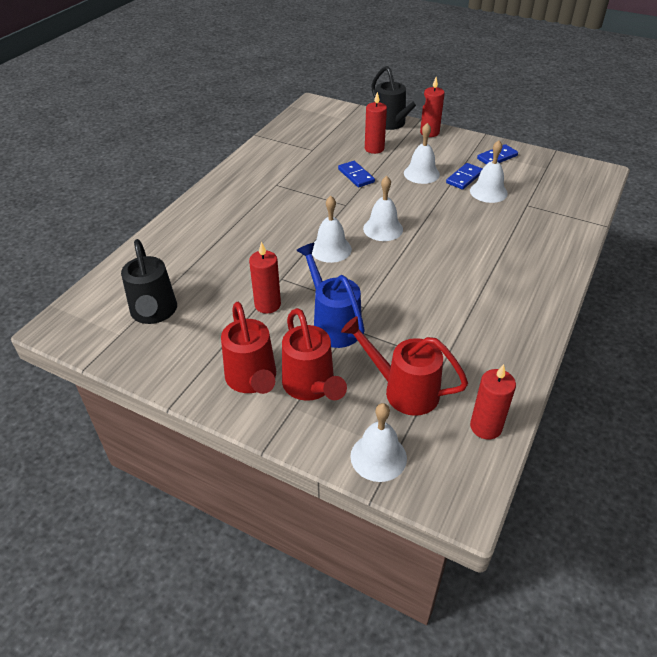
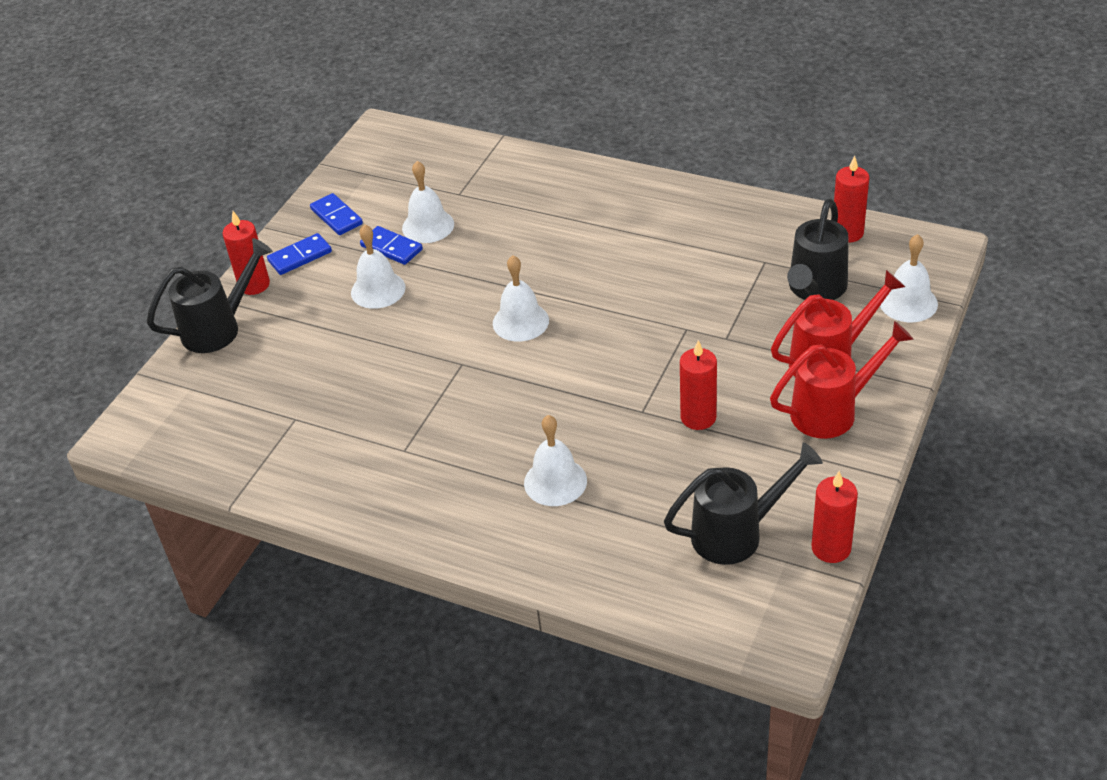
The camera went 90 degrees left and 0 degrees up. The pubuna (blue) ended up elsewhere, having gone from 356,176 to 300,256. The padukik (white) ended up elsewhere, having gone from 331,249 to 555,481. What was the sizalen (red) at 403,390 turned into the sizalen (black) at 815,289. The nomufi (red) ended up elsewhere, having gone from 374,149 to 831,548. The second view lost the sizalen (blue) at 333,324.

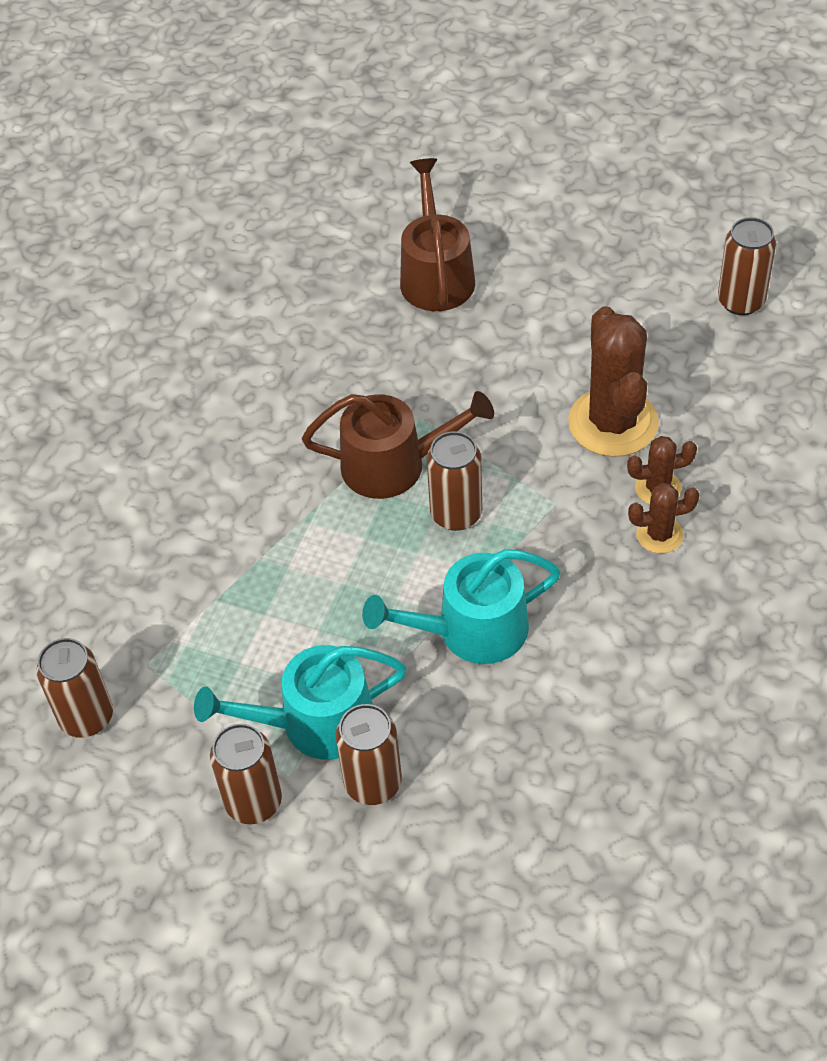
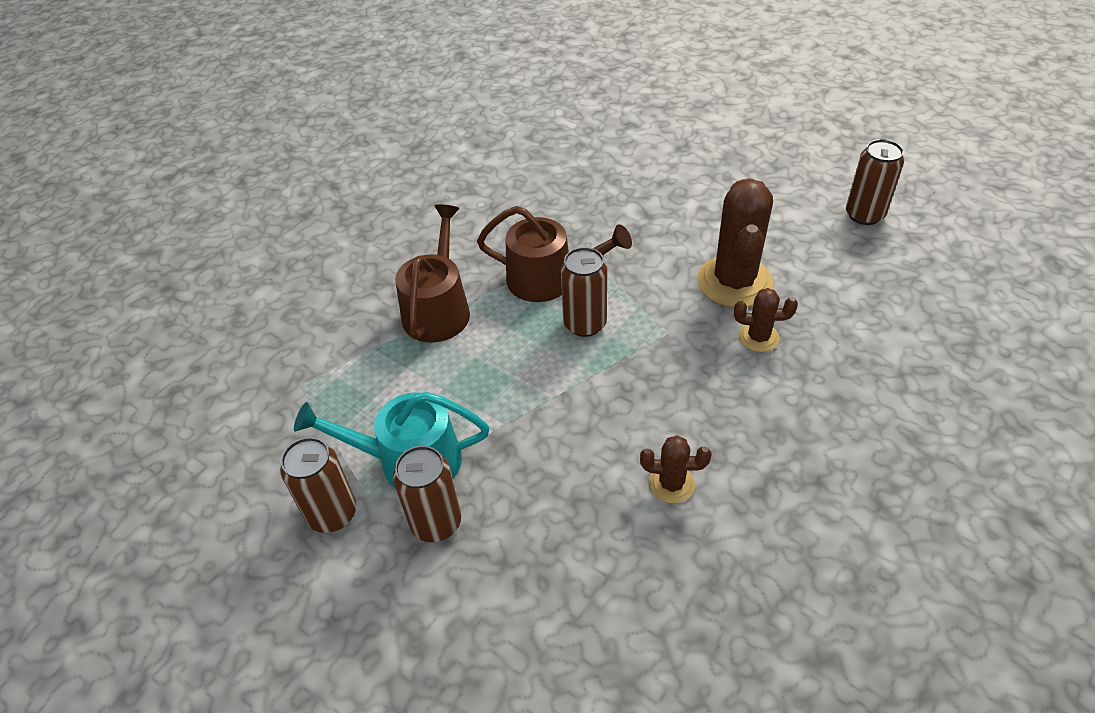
The camera went 15 degrees right and 5 degrees down. The sizalen (brown) ended up elsewhere, having gone from 436,275 to 438,309. The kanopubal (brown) ended up elsewhere, having gone from 659,535 to 671,484. The second view lost the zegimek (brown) at 86,717. The second view lost the sizalen (turquoise) at 471,630.

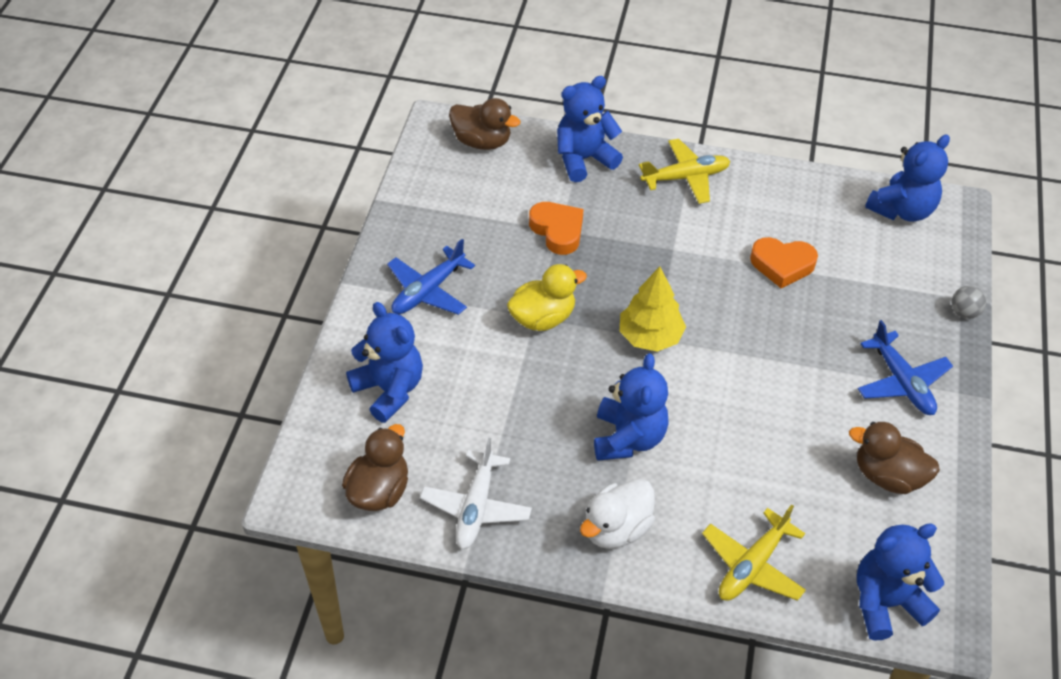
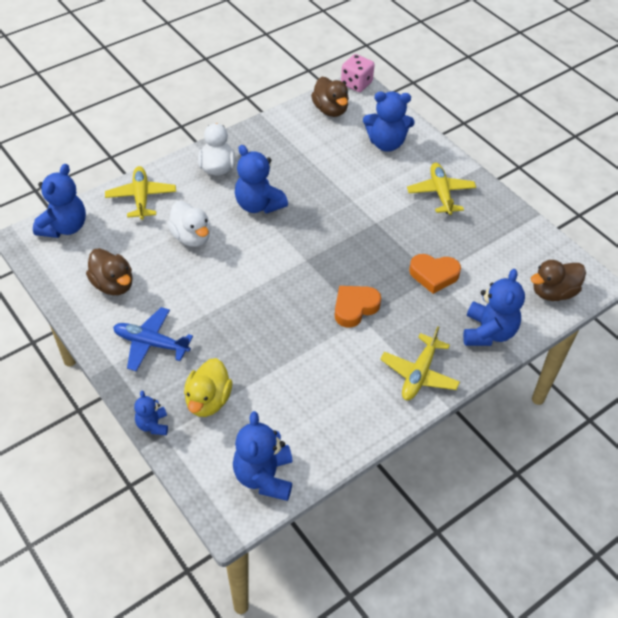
The camera went 130 degrees right and 0 degrees up. The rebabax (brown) at 887,476 ended up facing another way, 75 degrees clockwise from before. Where the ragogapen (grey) stood at 964,312, the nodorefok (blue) came to stand at 153,425. The second view gained the rebabax (white) at 191,237. The rebabax (yellow) ended up elsewhere, having gone from 543,318 to 208,400. The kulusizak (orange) ended up elsewhere, having gone from 782,265 to 355,308. The second view gained the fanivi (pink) at 356,83. What was the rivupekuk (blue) at 428,291 turned into the rivupekuk (yellow) at 440,193. The second view lost the rivupekuk (white) at 476,507. The second view lost the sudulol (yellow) at 650,336.

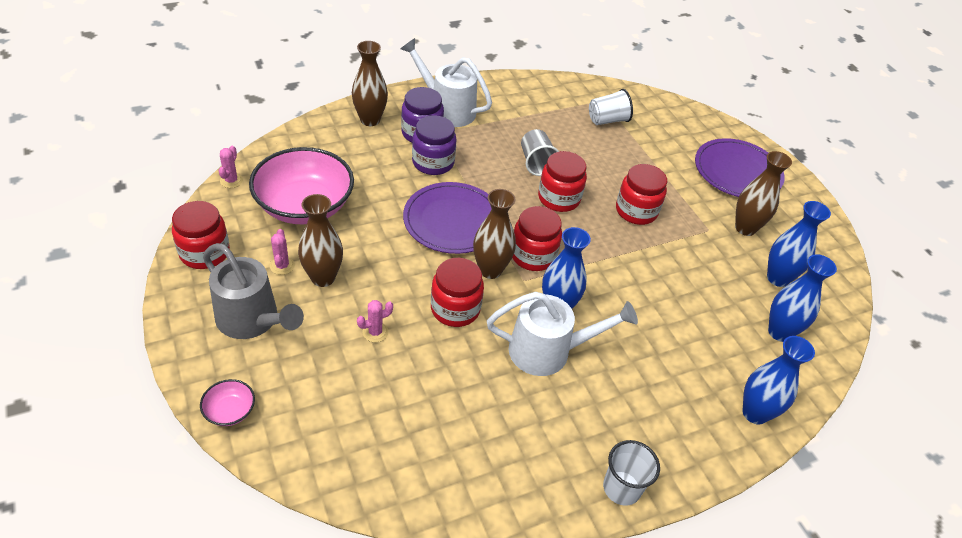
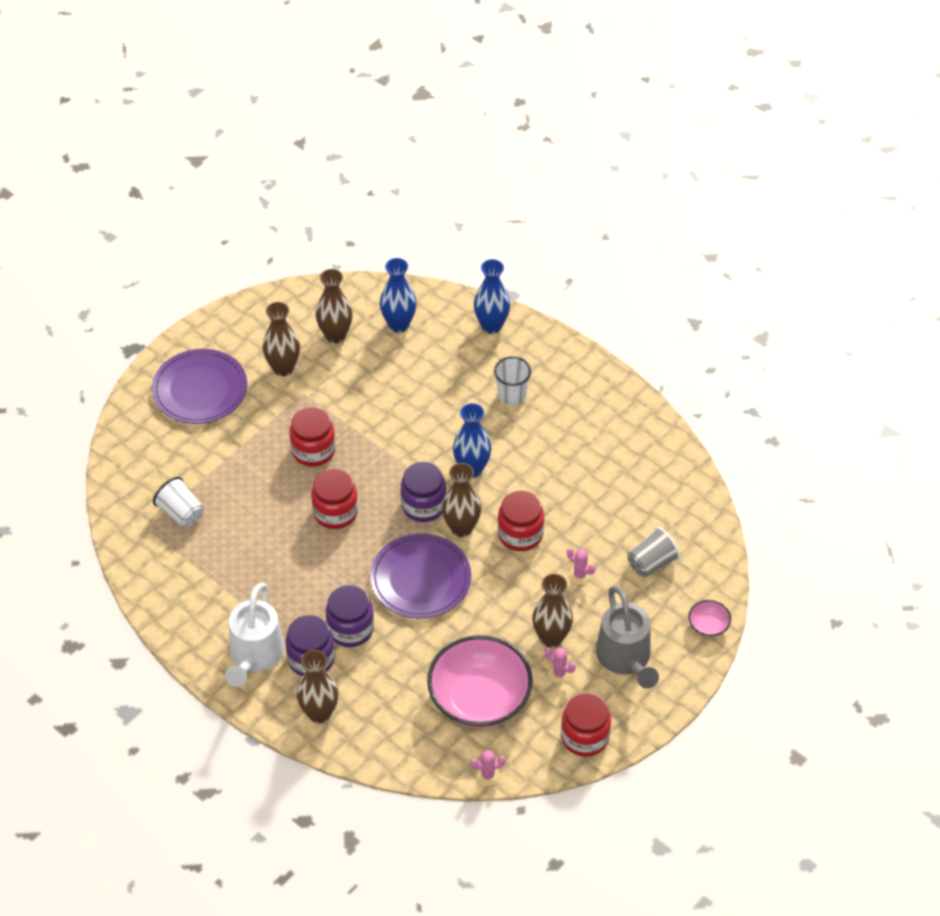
The camera went 110 degrees left and 5 degrees up. What was the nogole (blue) at 777,278 turned into the nogole (brown) at 335,335. What was the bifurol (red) at 533,255 turned into the bifurol (purple) at 423,505. The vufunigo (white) ended up elsewhere, having gone from 621,488 to 512,395. The kanopubal (pink) at 282,266 ended up facing another way, 60 degrees clockwise from before. The sizalen (grey) at 253,321 ended up facing another way, 150 degrees clockwise from before. The vufunigo (grey) ended up elsewhere, having gone from 536,163 to 651,563. The second view lost the sizalen (white) at 549,351.

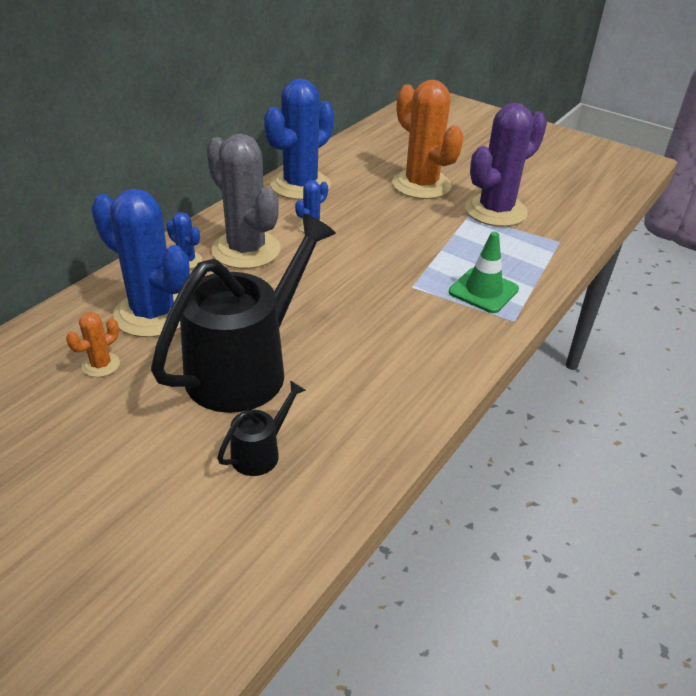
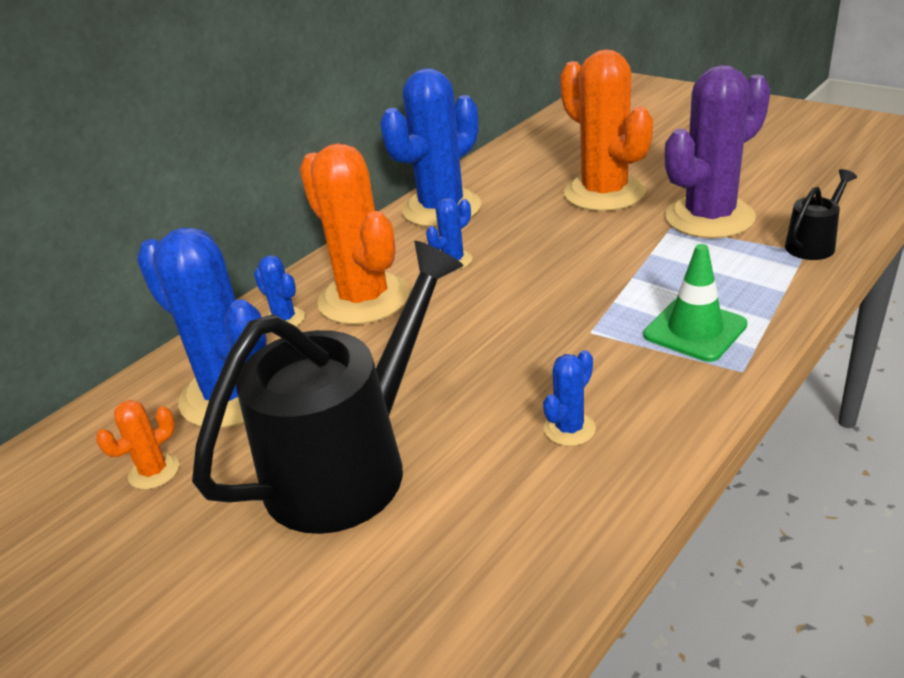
The camera went 10 degrees right and 5 degrees down. What was the kanopubal (grey) at 246,250 turned into the kanopubal (orange) at 364,299. The second view gained the kanopubal (blue) at 569,429. The sizalen (black) ended up elsewhere, having gone from 261,452 to 813,244.

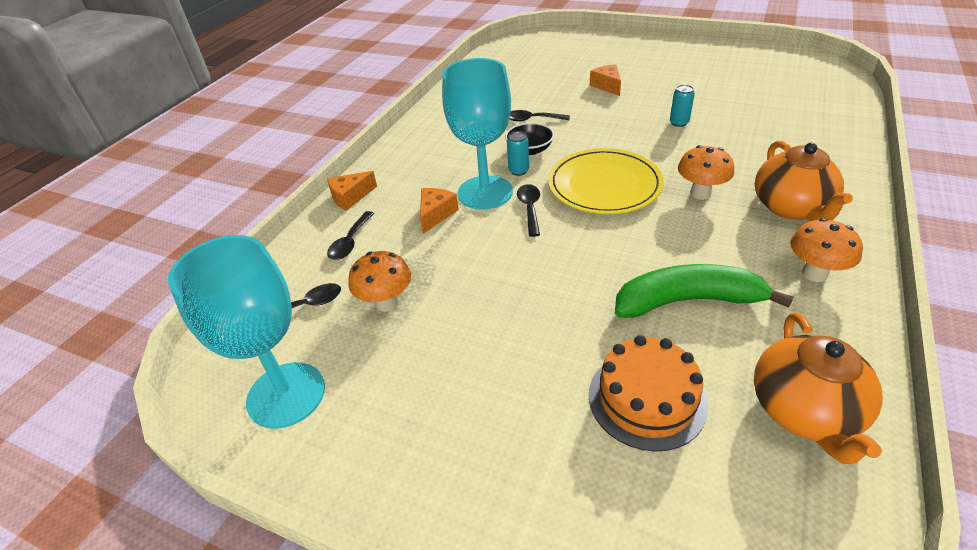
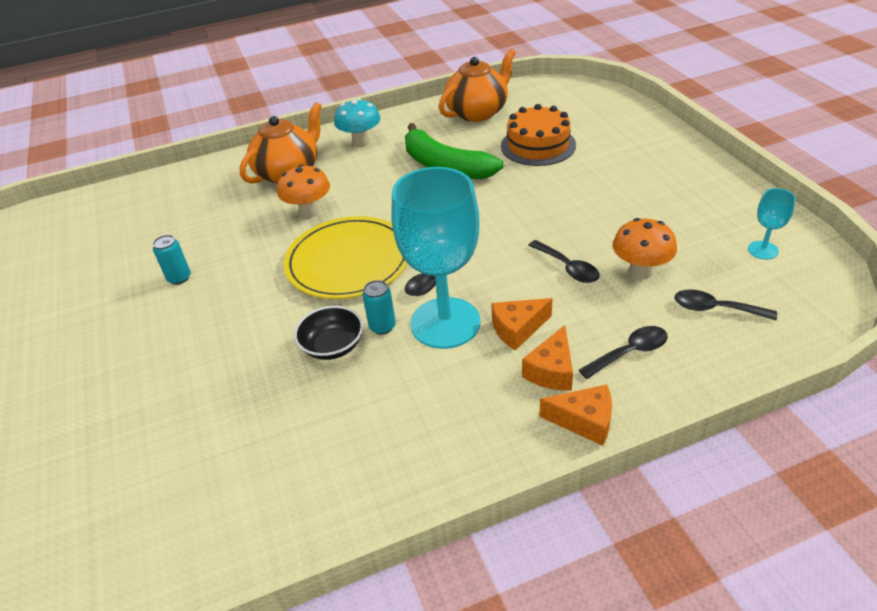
The camera went 135 degrees left and 0 degrees up. What was the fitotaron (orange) at 814,274 turned into the fitotaron (turquoise) at 361,142. The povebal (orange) ended up elsewhere, having gone from 607,86 to 551,371. The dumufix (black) ended up elsewhere, having gone from 532,119 to 567,267. The size of the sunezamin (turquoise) at 286,394 changed by a factor of 0.43.

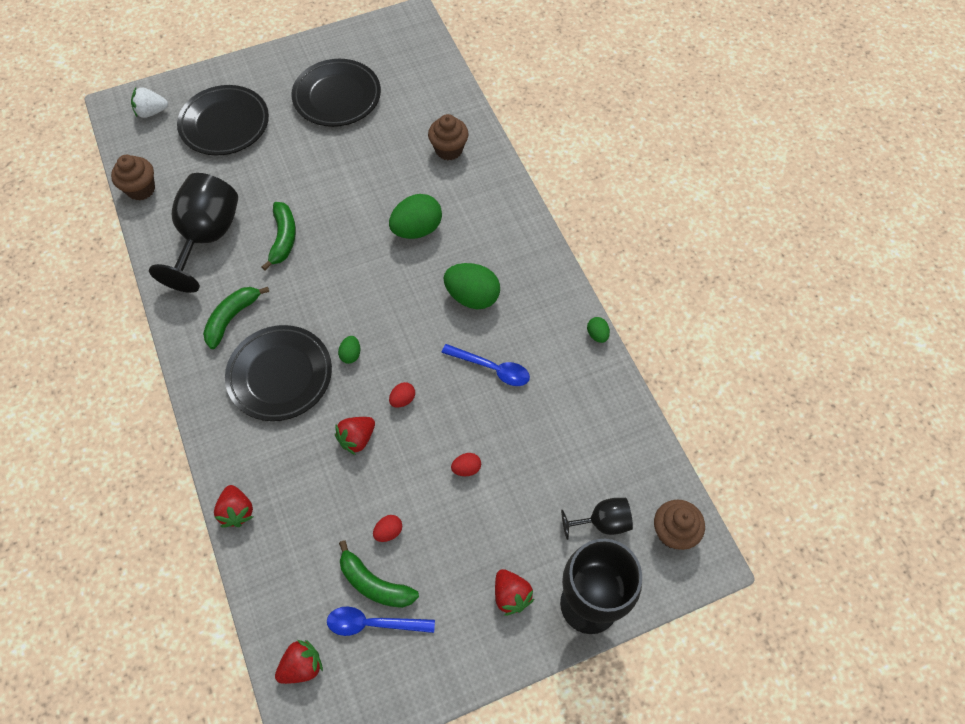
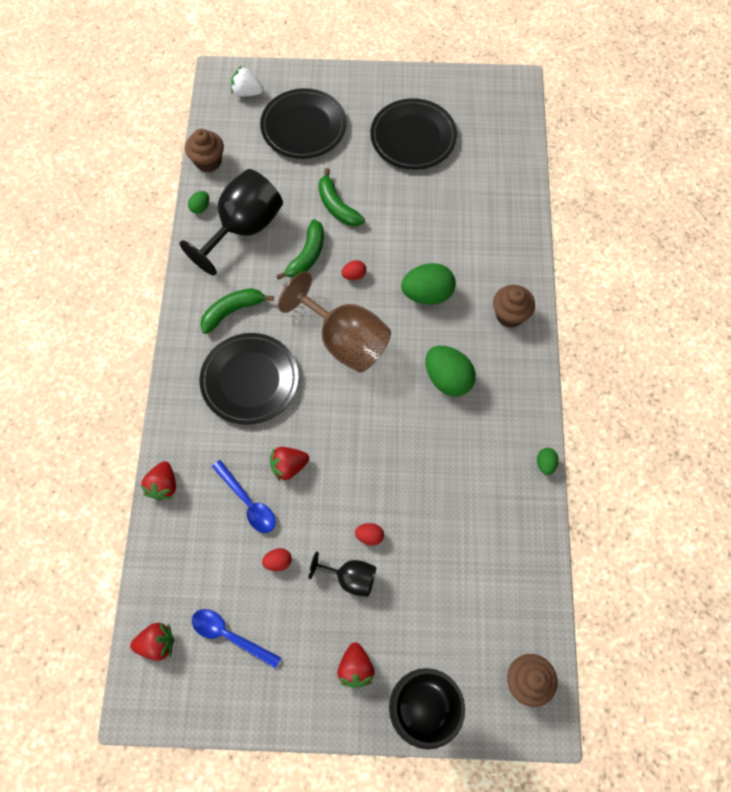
The camera went 25 degrees right and 5 degrees up. The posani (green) ended up elsewhere, having gone from 351,354 to 200,207. The dumufix (blue) ended up elsewhere, having gone from 492,368 to 248,502. The second view gained the sunezamin (brown) at 344,340. The sunezamin (black) ended up elsewhere, having gone from 602,522 to 350,578. The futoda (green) ended up elsewhere, having gone from 375,584 to 337,206. The posani (red) ended up elsewhere, having gone from 402,399 to 354,275. The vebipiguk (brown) ended up elsewhere, having gone from 449,150 to 509,315.

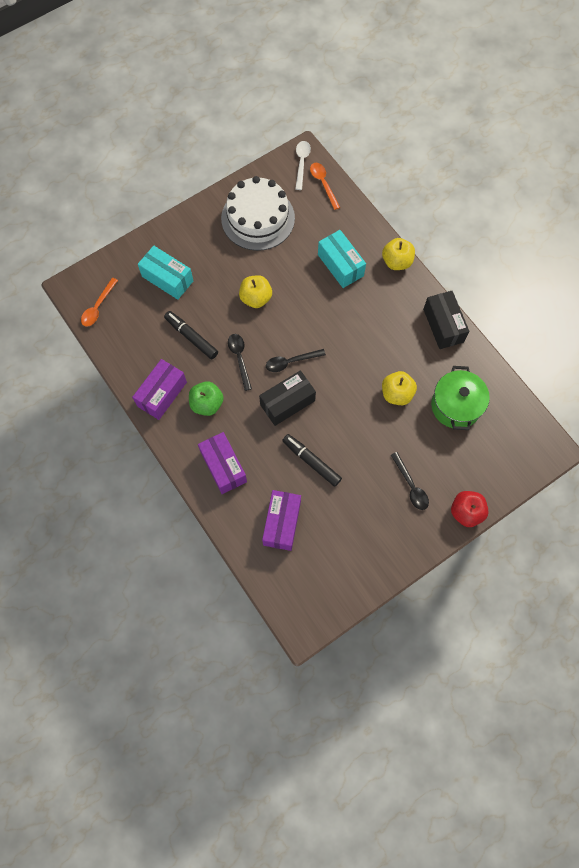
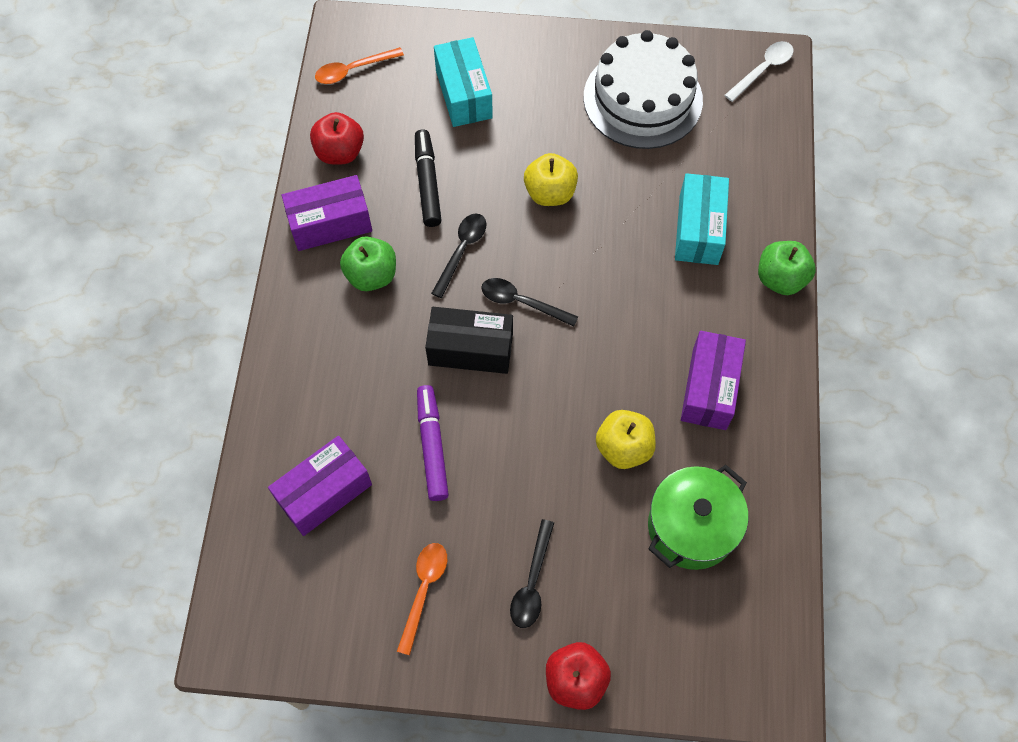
The camera went 40 degrees right and 5 degrees down. The second view gained the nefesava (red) at 340,152. The dumufix (orange) ended up elsewhere, having gone from 323,184 to 424,590. What was the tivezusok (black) at 311,461 turned into the tivezusok (purple) at 432,446. The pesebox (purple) ended up elsewhere, having gone from 223,467 to 709,388. What was the nefesava (yellow) at 396,262 turned into the nefesava (green) at 780,279. The second view lost the pesebox (black) at 443,325.

